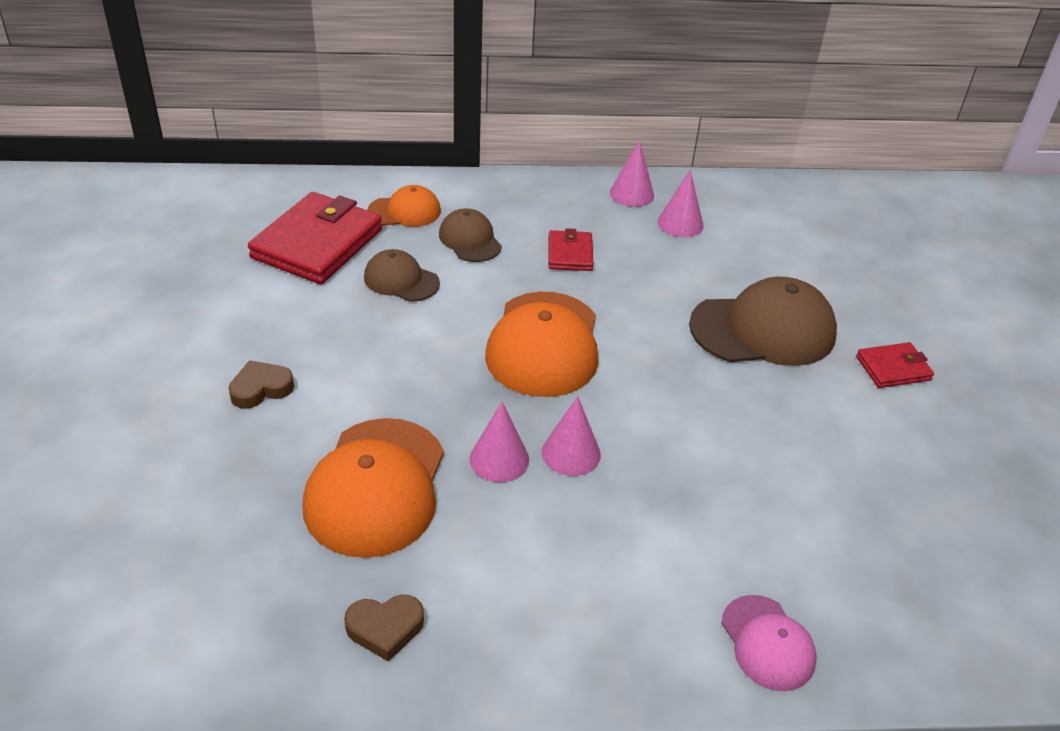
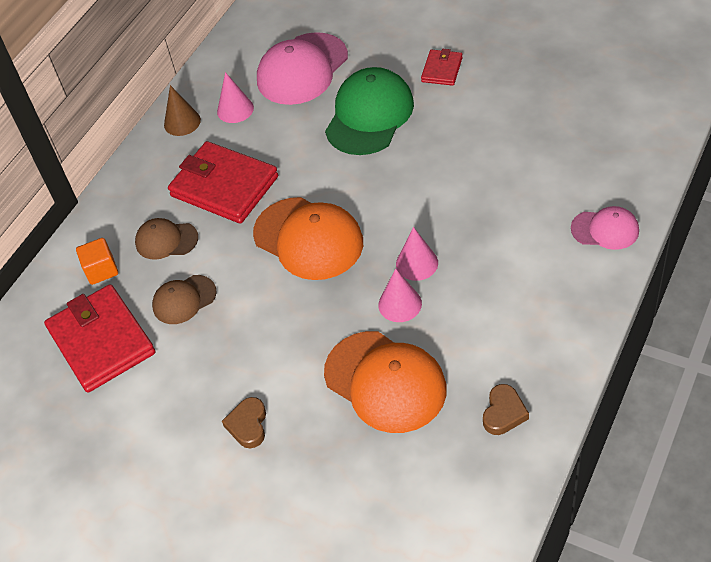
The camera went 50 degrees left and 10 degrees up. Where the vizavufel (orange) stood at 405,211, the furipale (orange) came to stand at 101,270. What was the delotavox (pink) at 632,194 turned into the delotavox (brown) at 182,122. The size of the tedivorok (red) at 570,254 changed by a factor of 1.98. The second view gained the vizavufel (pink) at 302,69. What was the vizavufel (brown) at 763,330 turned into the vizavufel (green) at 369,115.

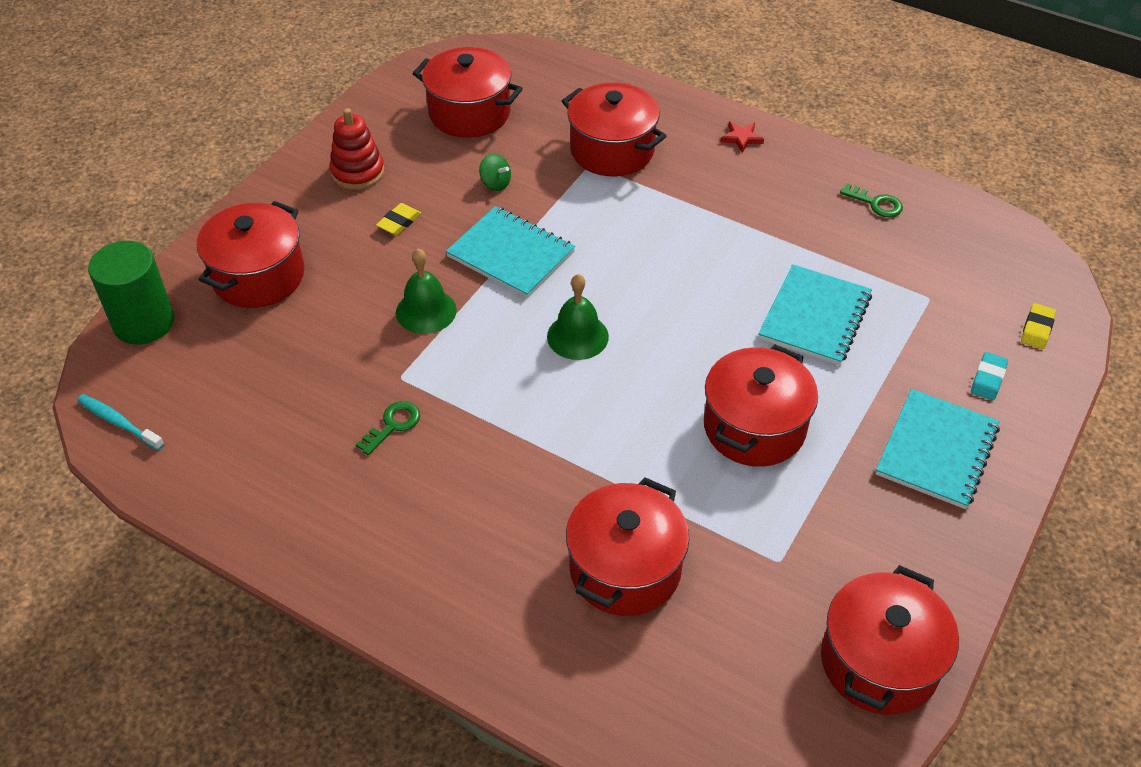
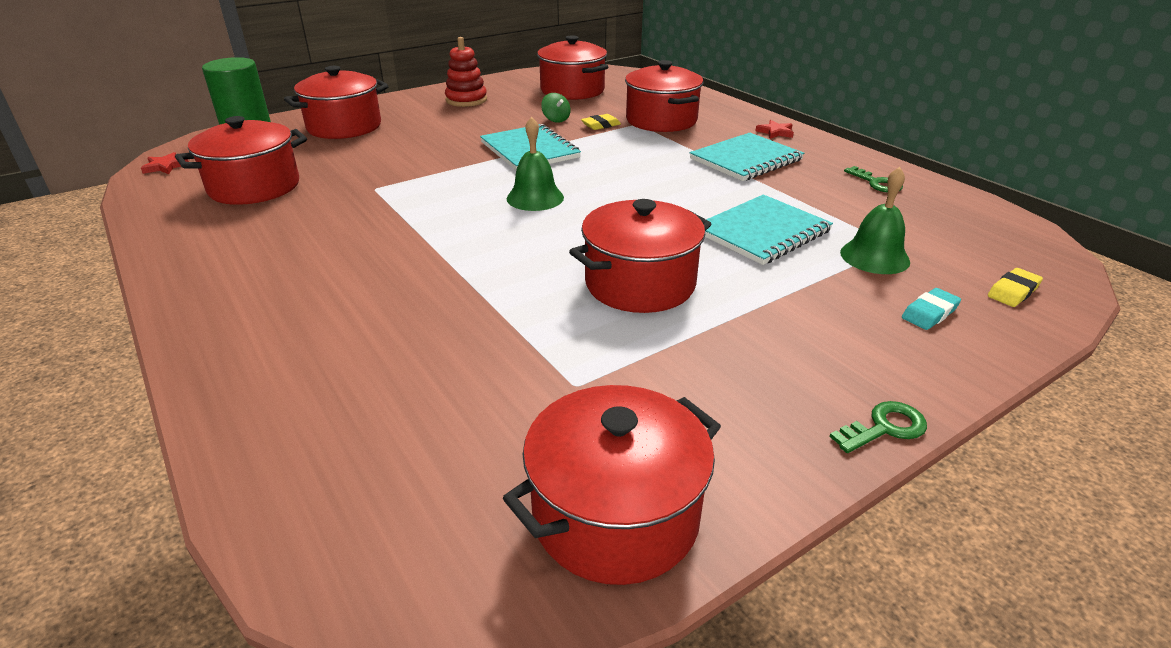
The camera went 25 degrees right and 15 degrees down. Where the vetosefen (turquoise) stood at 118,422, the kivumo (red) came to stand at 165,166. The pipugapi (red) ended up elsewhere, having gone from 625,569 to 254,187. The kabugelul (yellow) ended up elsewhere, having gone from 399,222 to 601,125. The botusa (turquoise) ended up elsewhere, having gone from 936,450 to 746,159. The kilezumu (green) ended up elsewhere, having gone from 393,425 to 884,427. The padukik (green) ended up elsewhere, having gone from 426,311 to 874,257.

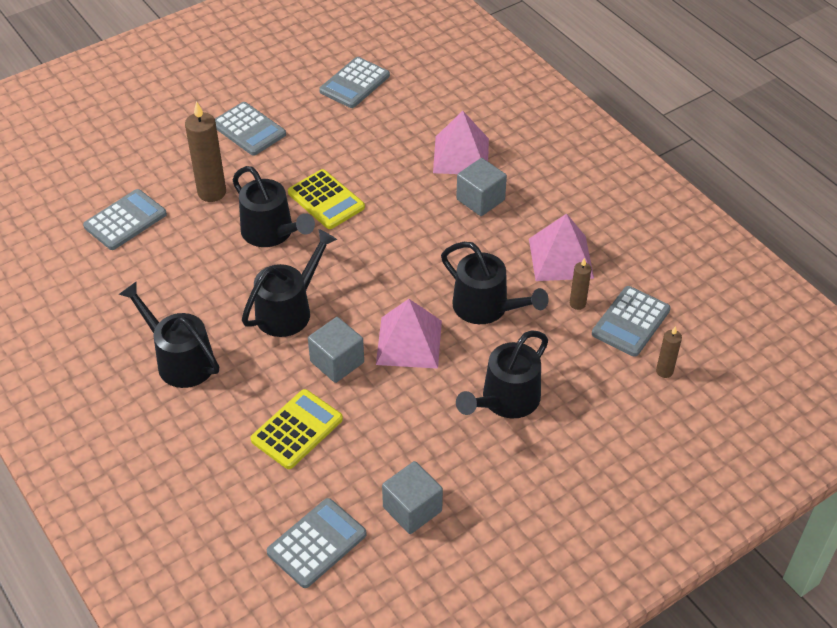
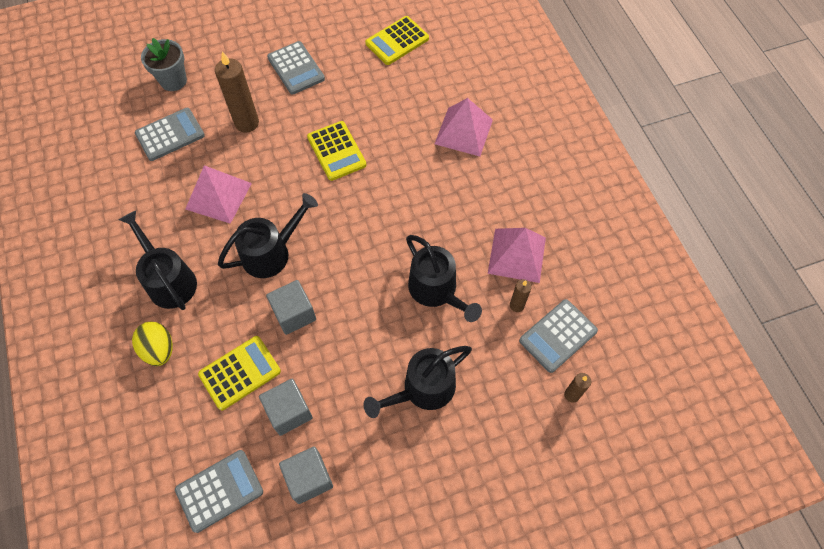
The camera went 15 degrees right and 15 degrees up. The second view gained the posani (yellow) at 159,350. The second view gained the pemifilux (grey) at 173,81. The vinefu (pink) ended up elsewhere, having gone from 409,342 to 218,196. The furipale (grey) ended up elsewhere, having gone from 480,199 to 289,412. What was the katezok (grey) at 354,83 turned into the katezok (yellow) at 397,41. The second view lost the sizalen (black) at 272,233.

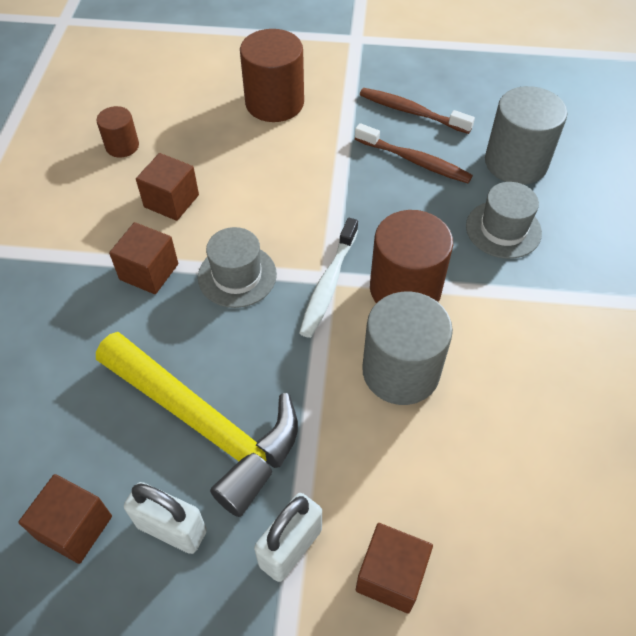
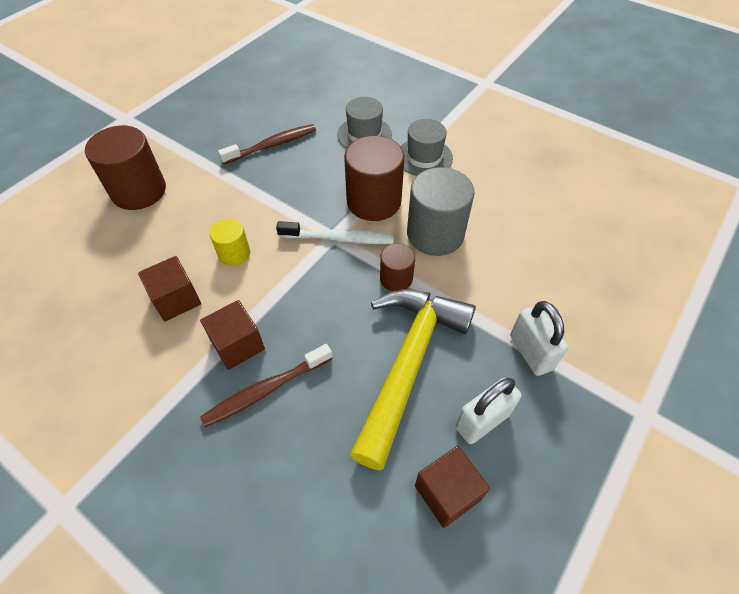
The camera went 60 degrees left and 0 degrees up. The vetosefen (brown) ended up elsewhere, having gone from 411,112 to 265,390. The second view gained the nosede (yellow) at 234,253. The vetosefen (white) at 328,284 ended up facing another way, 45 degrees counterclockwise from before. The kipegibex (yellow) at 205,424 ended up facing another way, 45 degrees counterclockwise from before. The nosede (brown) ended up elsewhere, having gone from 122,146 to 396,278. The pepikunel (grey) ended up elsewhere, having gone from 237,276 to 424,157. The second view lost the furipale (brown) at 391,575. The second view lost the nosede (grey) at 516,162.

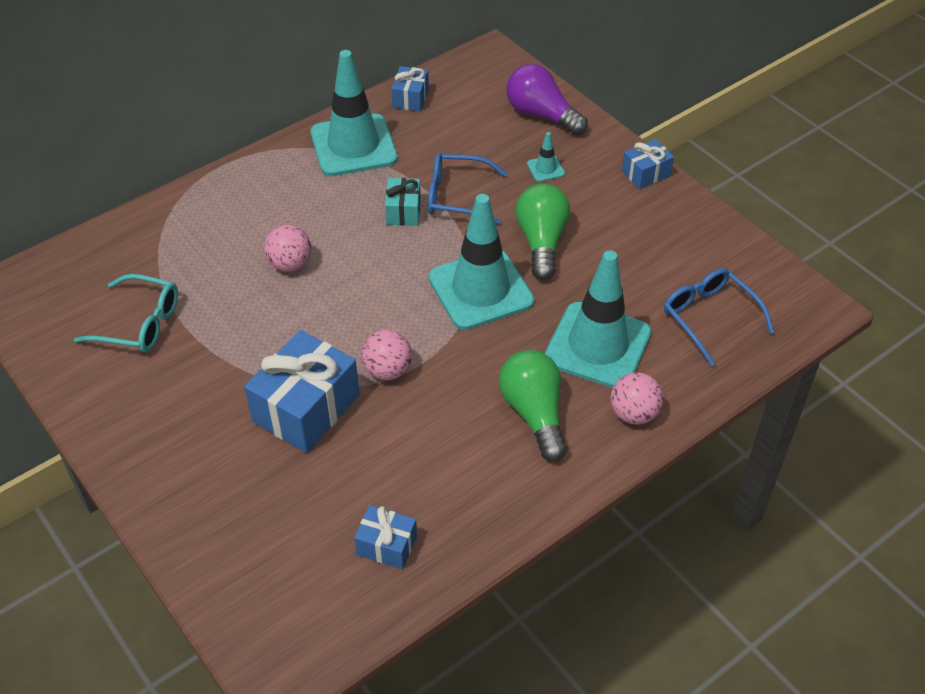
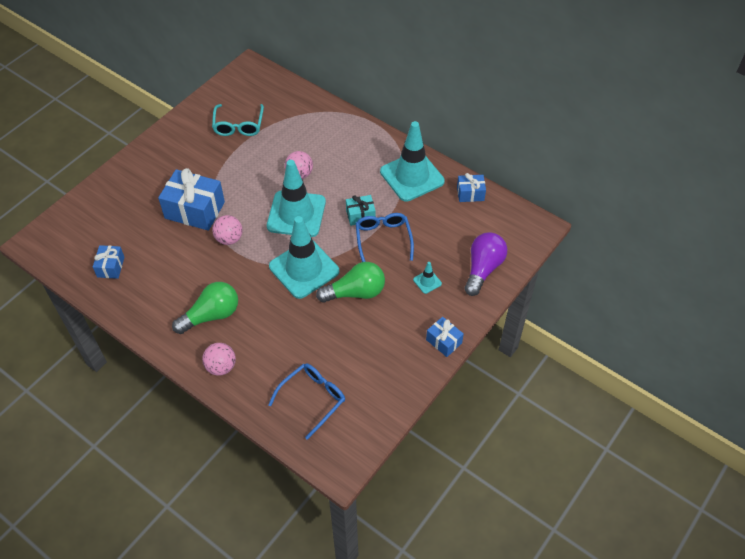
The camera went 75 degrees right and 5 degrees up. The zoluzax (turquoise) ended up elsewhere, having gone from 597,346 to 296,214.

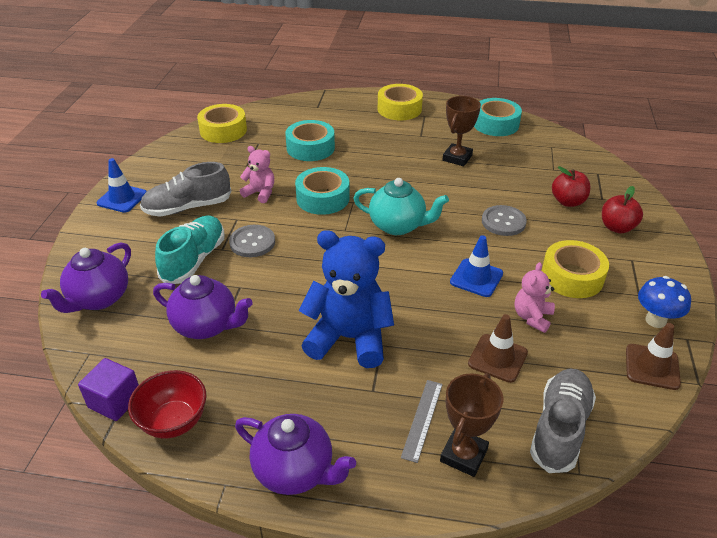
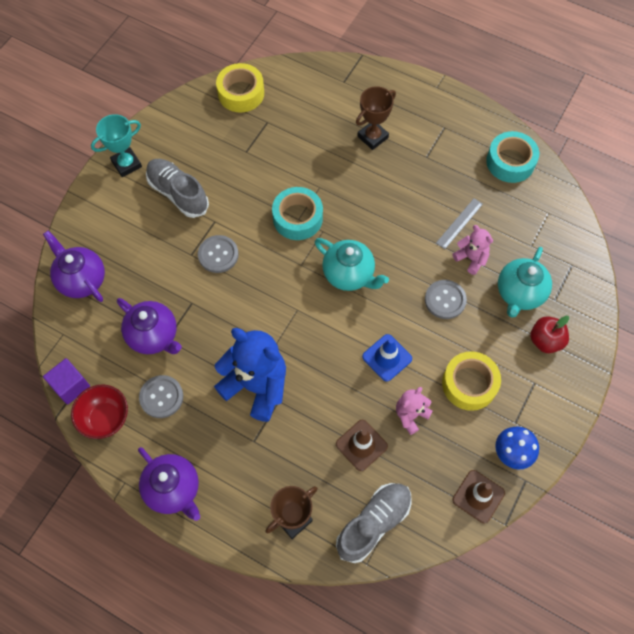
The camera went 20 degrees right and 25 degrees up. The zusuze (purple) at 99,299 ended up facing another way, 90 degrees clockwise from before. Where the zoluzax (blue) stood at 122,198, the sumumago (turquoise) came to stand at 126,164. The second view gained the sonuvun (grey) at 161,397. The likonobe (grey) at 188,207 ended up facing another way, 45 degrees clockwise from before. The sumumago (brown) ended up elsewhere, having gone from 457,158 to 372,137. The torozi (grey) ended up elsewhere, having gone from 422,419 to 459,223. The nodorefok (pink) ended up elsewhere, having gone from 260,193 to 471,258. Where the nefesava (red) stood at 568,202, the zusuze (turquoise) came to stand at 519,293. The second view lost the likonobe (turquoise) at 194,260. The second view lost the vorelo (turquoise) at 310,148. The second view lost the vorelo (yellow) at 399,109.

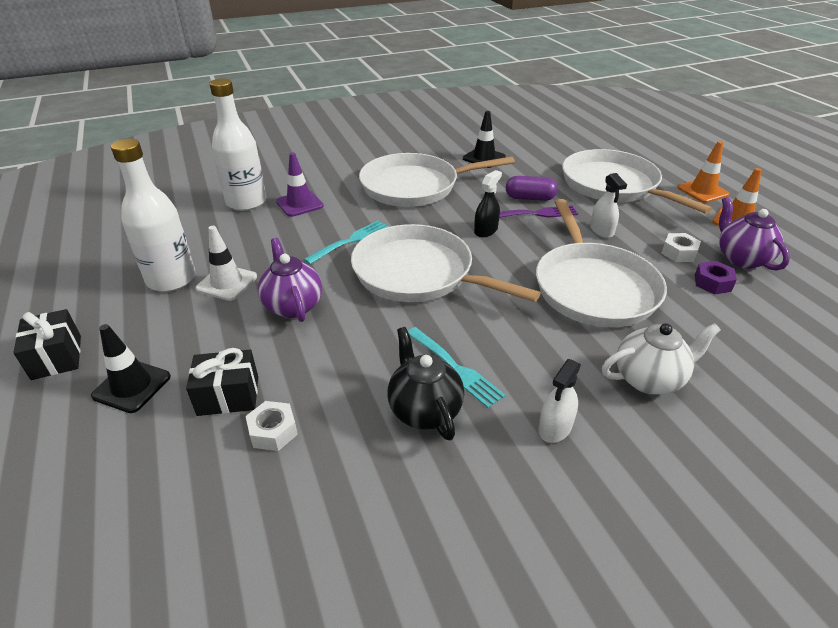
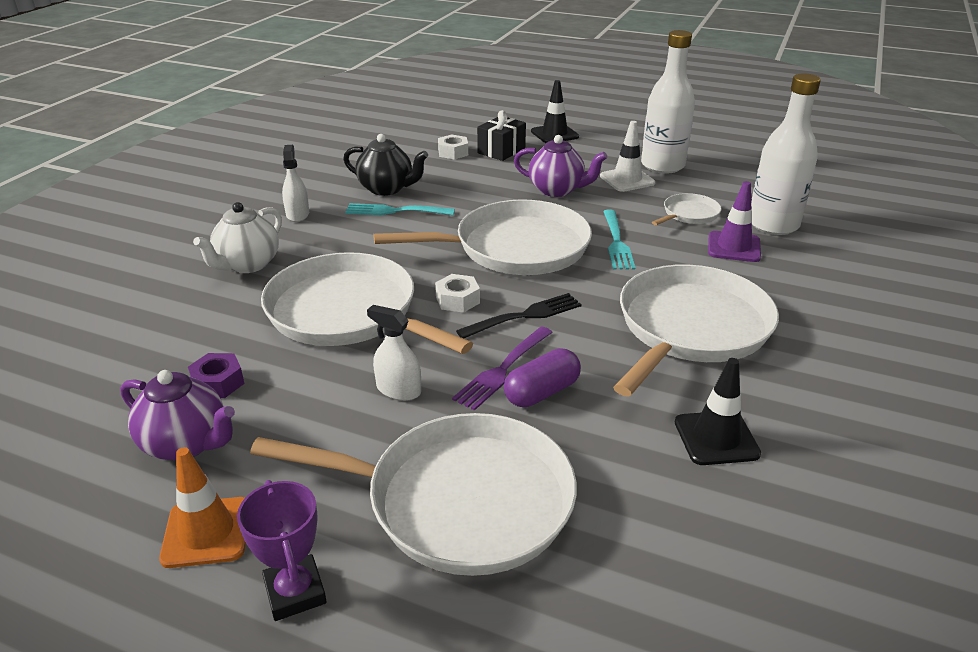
The camera went 135 degrees right and 5 degrees down. Where the zoluzax (orange) stood at 702,191, the sumumago (purple) came to stand at 295,592. The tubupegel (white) ended up elsewhere, having gone from 678,253 to 457,300. Where the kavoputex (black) stood at 486,230, the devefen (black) came to stand at 524,316. The second view gained the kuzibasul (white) at 689,214. The second view lost the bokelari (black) at 57,357.

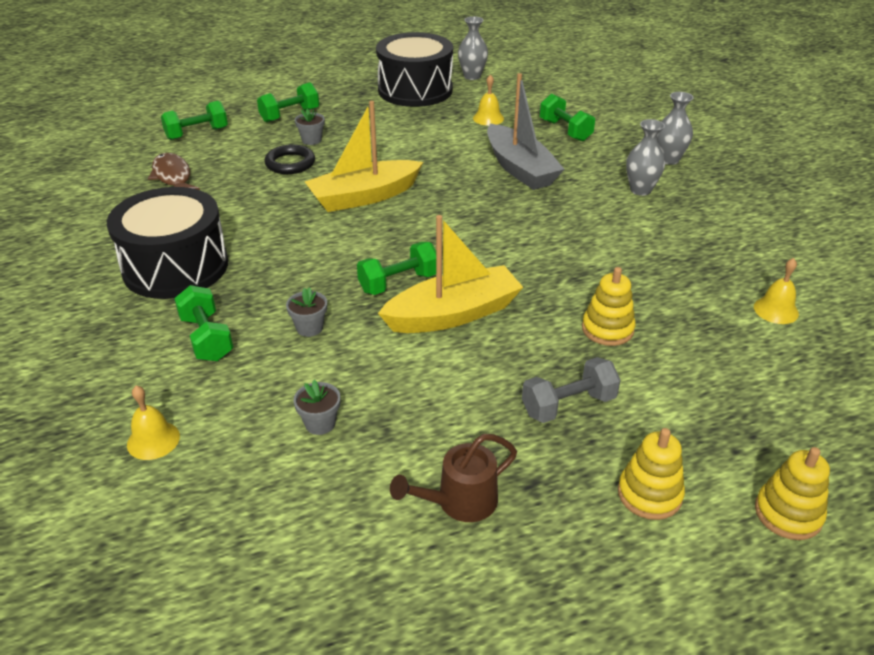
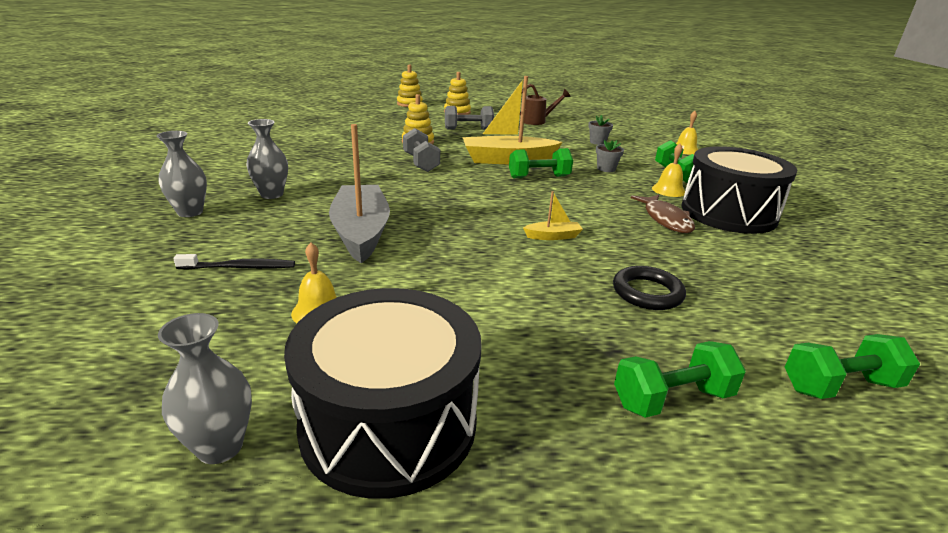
The camera went 165 degrees left and 10 degrees down. Where the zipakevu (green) stood at 565,130, the vetosefen (black) came to stand at 239,267. The second view gained the zipakevu (grey) at 421,163. The size of the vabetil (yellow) at 364,197 changed by a factor of 0.44. The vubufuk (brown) ended up elsewhere, having gone from 173,177 to 665,219. The padukik (yellow) ended up elsewhere, having gone from 776,310 to 668,190. The second view lost the pemifilux (grey) at 311,140.

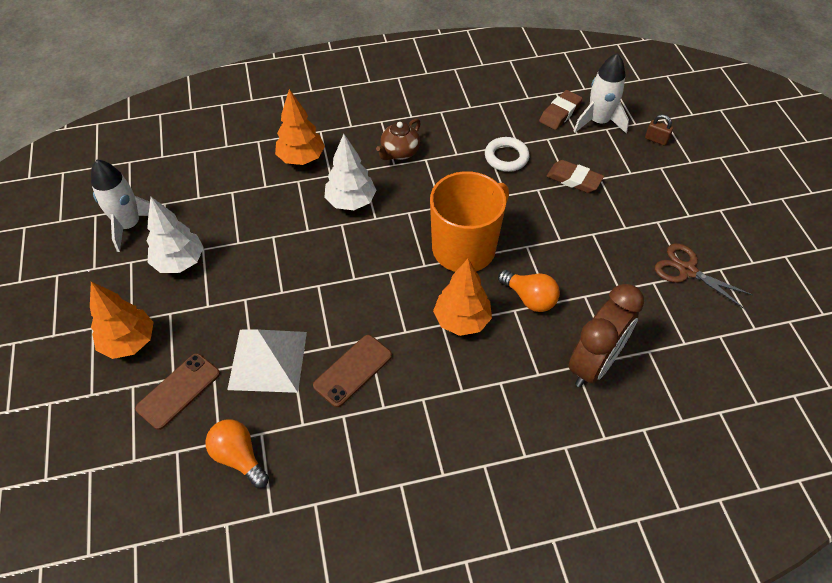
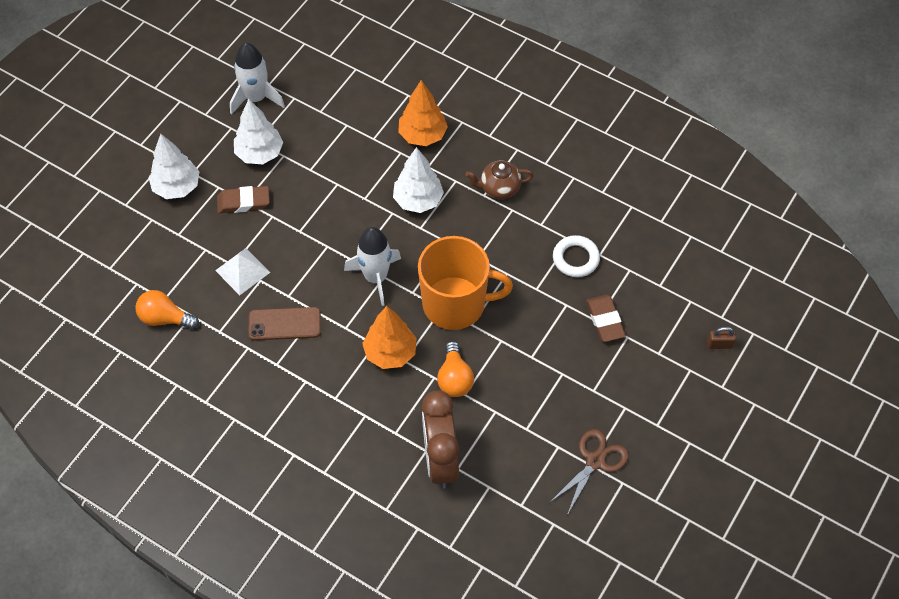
The camera went 45 degrees right and 5 degrees up. The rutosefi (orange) at 239,457 ended up facing another way, 75 degrees counterclockwise from before. What was the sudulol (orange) at 129,342 turned into the sudulol (white) at 177,187. The size of the vinefu (white) at 267,360 changed by a factor of 0.65. The kabugelul (brown) ended up elsewhere, having gone from 560,113 to 243,202. The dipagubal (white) ended up elsewhere, having gone from 598,122 to 376,277. The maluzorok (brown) at 594,364 ended up facing another way, 90 degrees clockwise from before. The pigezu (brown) at 687,270 ended up facing another way, 45 degrees clockwise from before. The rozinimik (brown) at 656,139 ended up facing another way, 75 degrees counterclockwise from before. The second view lost the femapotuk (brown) at 178,391.

